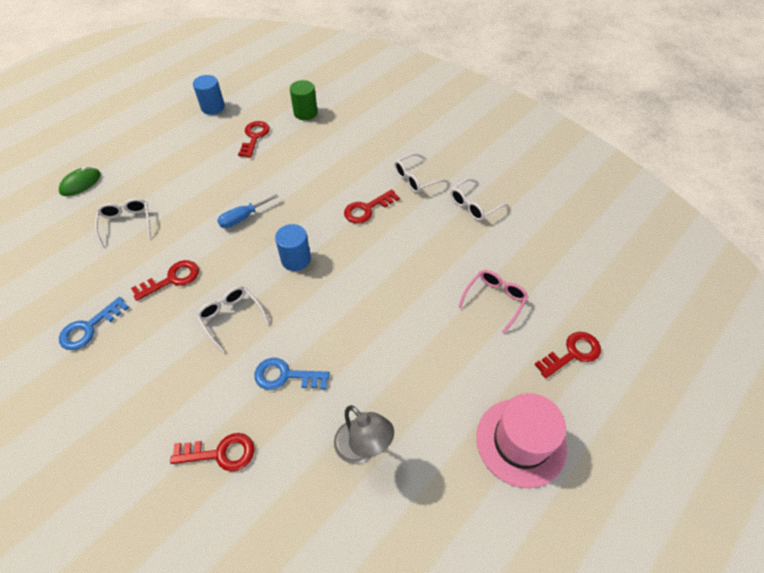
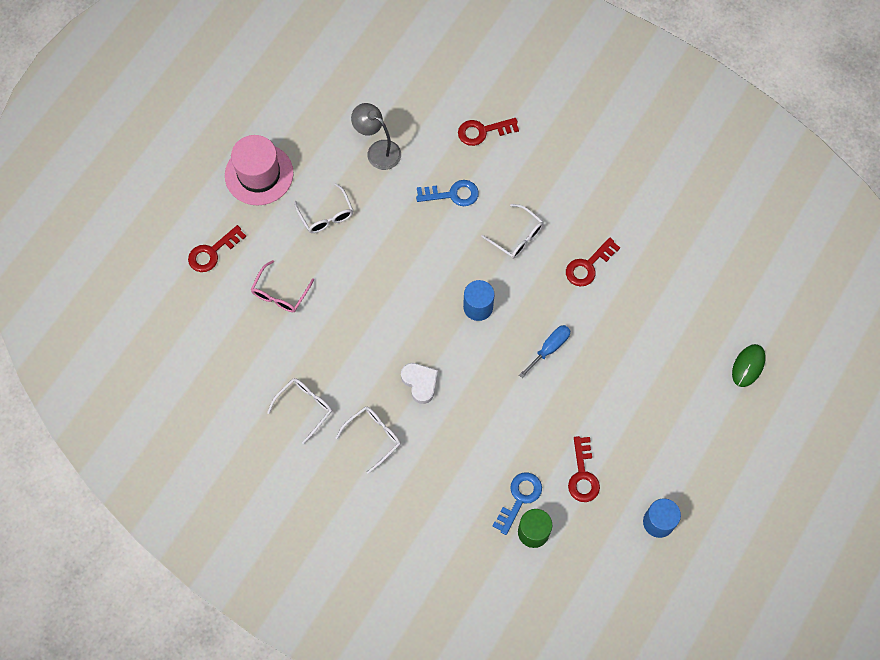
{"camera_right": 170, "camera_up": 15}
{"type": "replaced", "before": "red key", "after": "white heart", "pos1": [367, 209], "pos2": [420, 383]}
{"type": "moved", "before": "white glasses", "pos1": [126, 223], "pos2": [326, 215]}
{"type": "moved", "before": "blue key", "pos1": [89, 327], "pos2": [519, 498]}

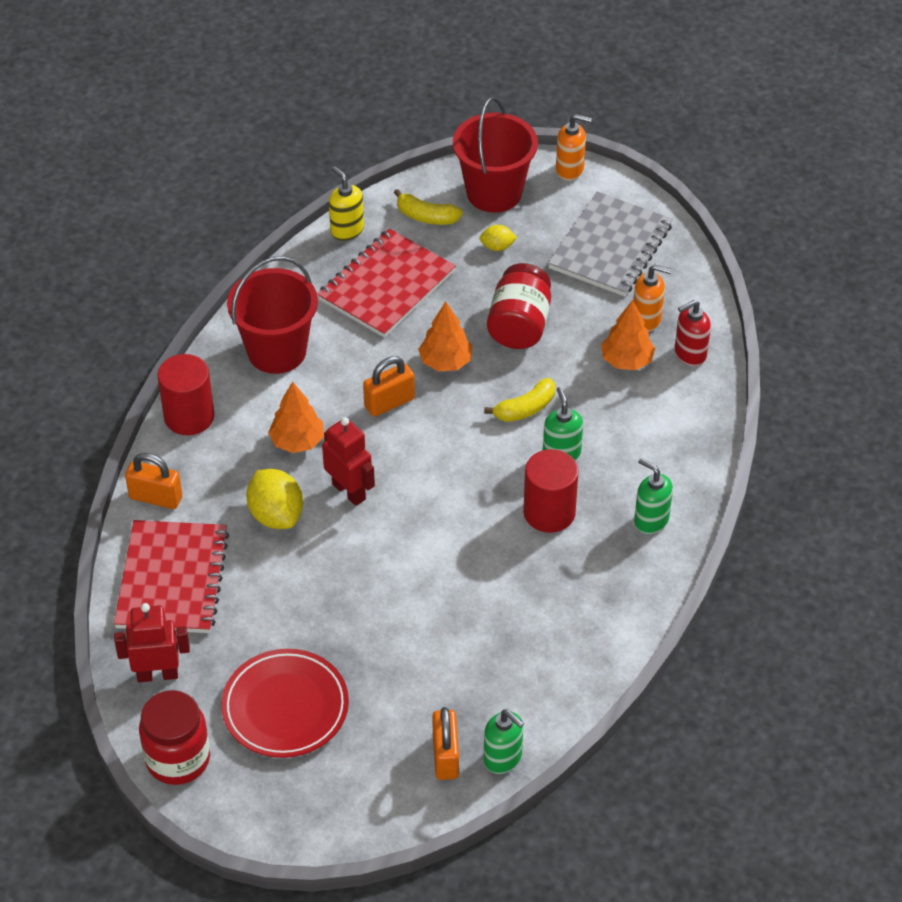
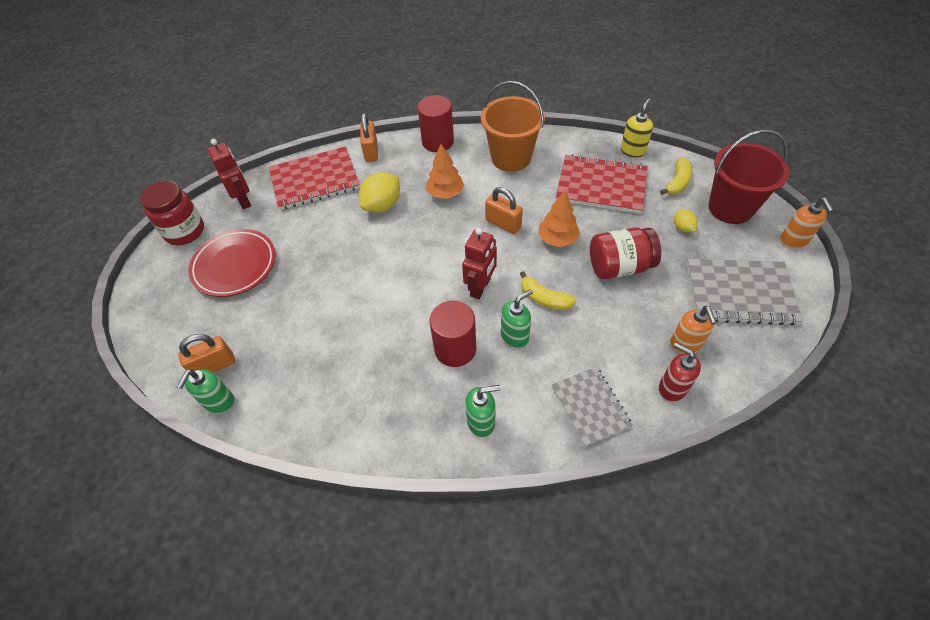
{"camera_right": 70, "camera_up": 5}
{"type": "turned", "before": "yellow banana", "pos1": [426, 216], "pos2": [677, 182], "turn": -150}
{"type": "recoloured", "before": "red bucket", "after": "orange bucket", "pos1": [277, 351], "pos2": [511, 158]}
{"type": "removed", "before": "orange tree", "pos1": [627, 360]}
{"type": "moved", "before": "red robot", "pos1": [349, 491], "pos2": [480, 287]}
{"type": "turned", "before": "green soap dispenser", "pos1": [651, 520], "pos2": [481, 422], "turn": 60}
{"type": "added", "after": "grey notebook", "pos2": [590, 406]}

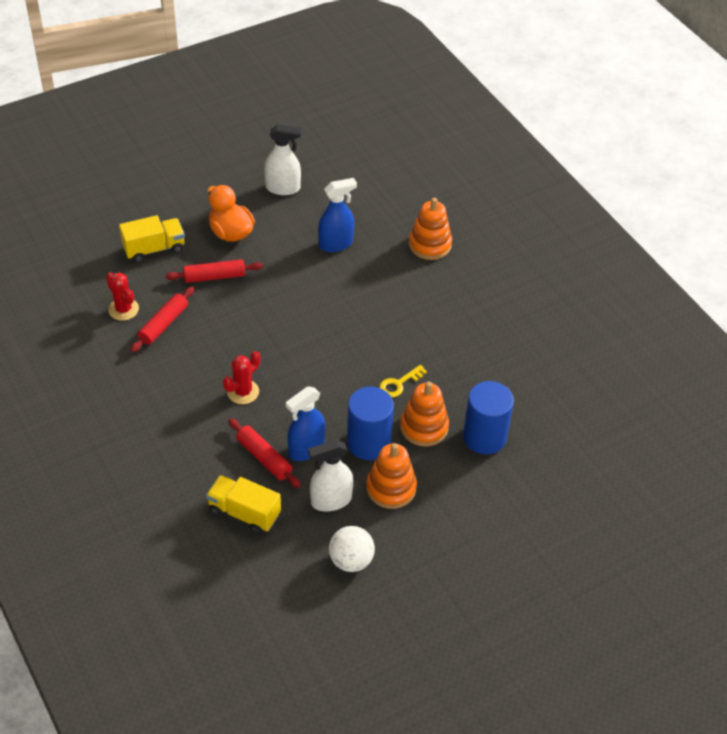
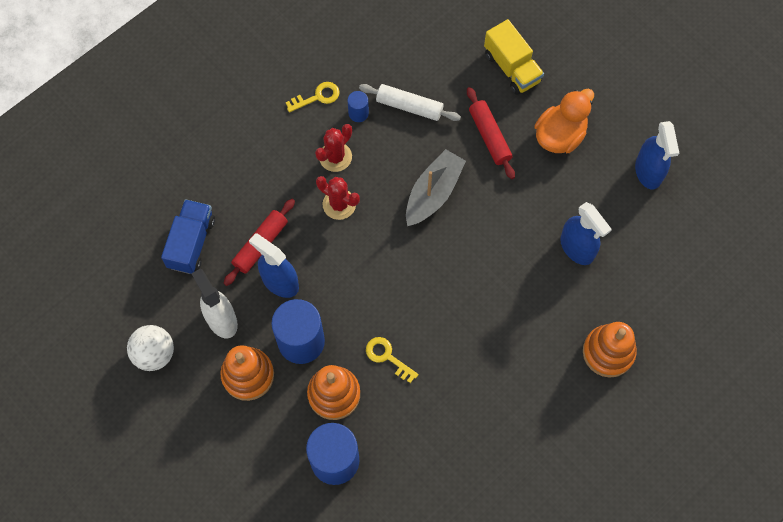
{"camera_right": 80, "camera_up": 20}
{"type": "recoloured", "before": "white spray bottle", "after": "blue spray bottle", "pos1": [283, 188], "pos2": [648, 171]}
{"type": "moved", "before": "red cactus", "pos1": [123, 309], "pos2": [335, 157]}
{"type": "recoloured", "before": "red rolling pin", "after": "white rolling pin", "pos1": [163, 324], "pos2": [409, 106]}
{"type": "recoloured", "before": "yellow truck", "after": "blue truck", "pos1": [244, 513], "pos2": [191, 243]}
{"type": "added", "after": "yellow key", "pos2": [317, 97]}
{"type": "added", "after": "blue cylinder", "pos2": [358, 113]}
{"type": "added", "after": "grey boat", "pos2": [433, 193]}

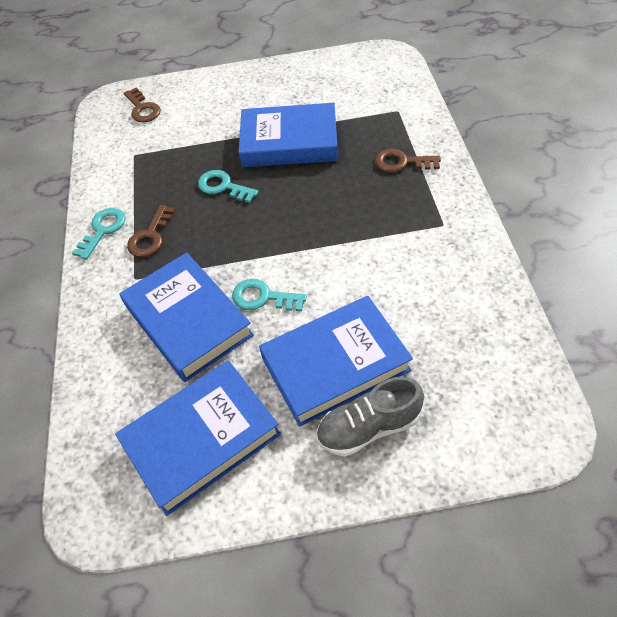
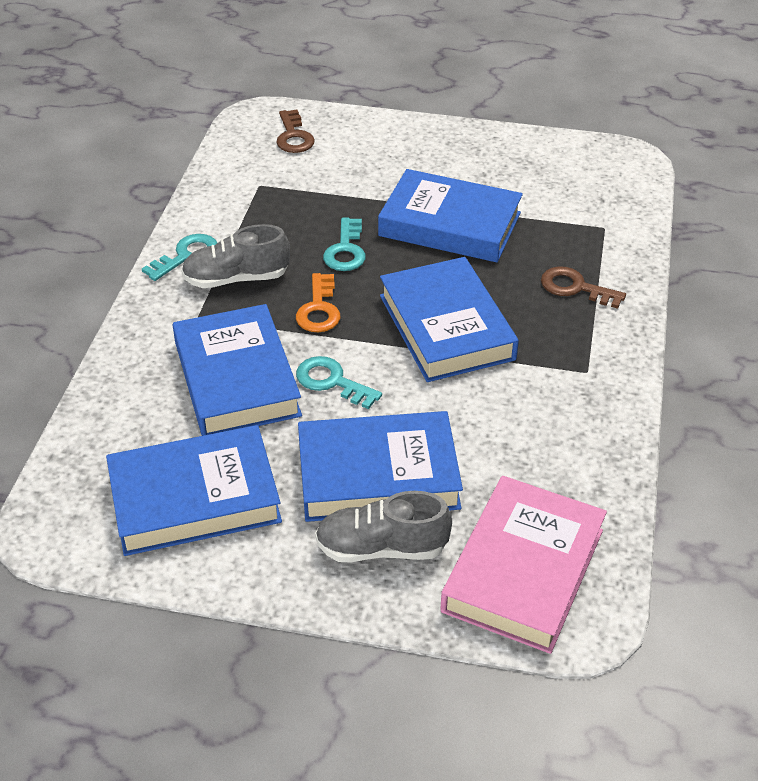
{"camera_right": 15, "camera_up": -10}
{"type": "turned", "before": "turquoise key", "pos1": [223, 186], "pos2": [345, 250], "turn": -135}
{"type": "replaced", "before": "brown key", "after": "grey shoe", "pos1": [150, 236], "pos2": [236, 279]}
{"type": "added", "after": "blue book", "pos2": [446, 327]}
{"type": "added", "after": "orange key", "pos2": [319, 309]}
{"type": "added", "after": "pink book", "pos2": [523, 570]}

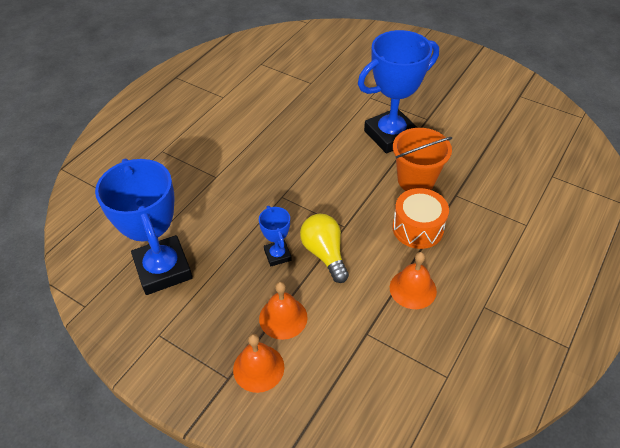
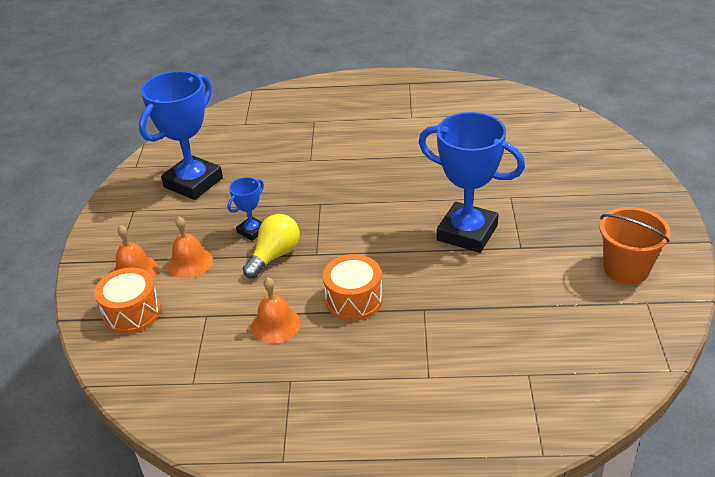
{"camera_right": 60, "camera_up": -10}
{"type": "moved", "before": "orange bucket", "pos1": [416, 180], "pos2": [626, 269]}
{"type": "added", "after": "orange drum", "pos2": [132, 313]}

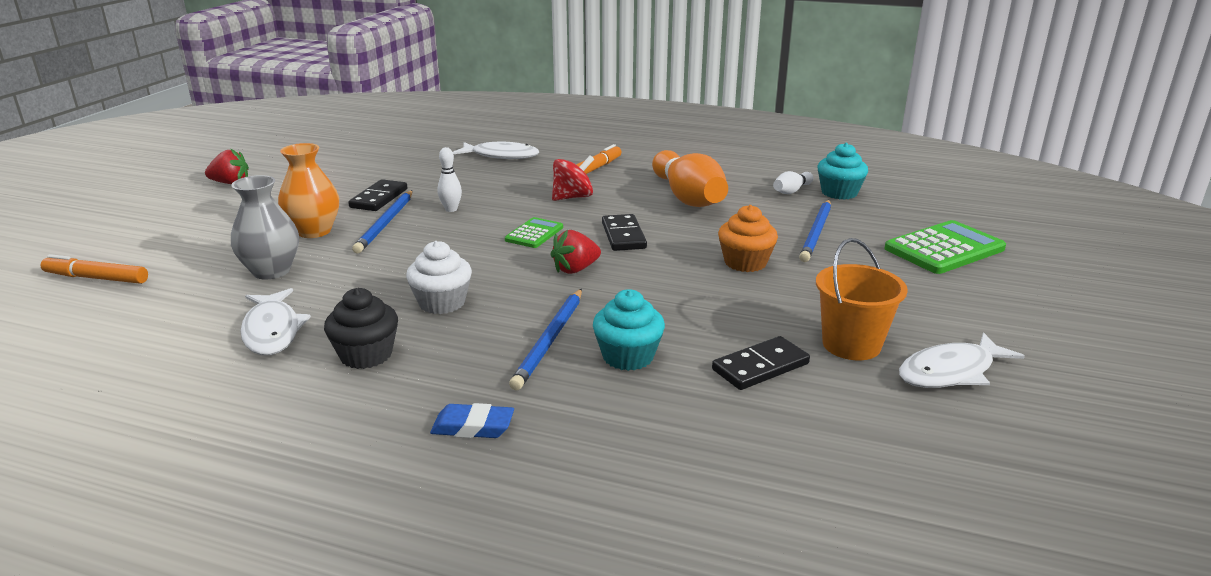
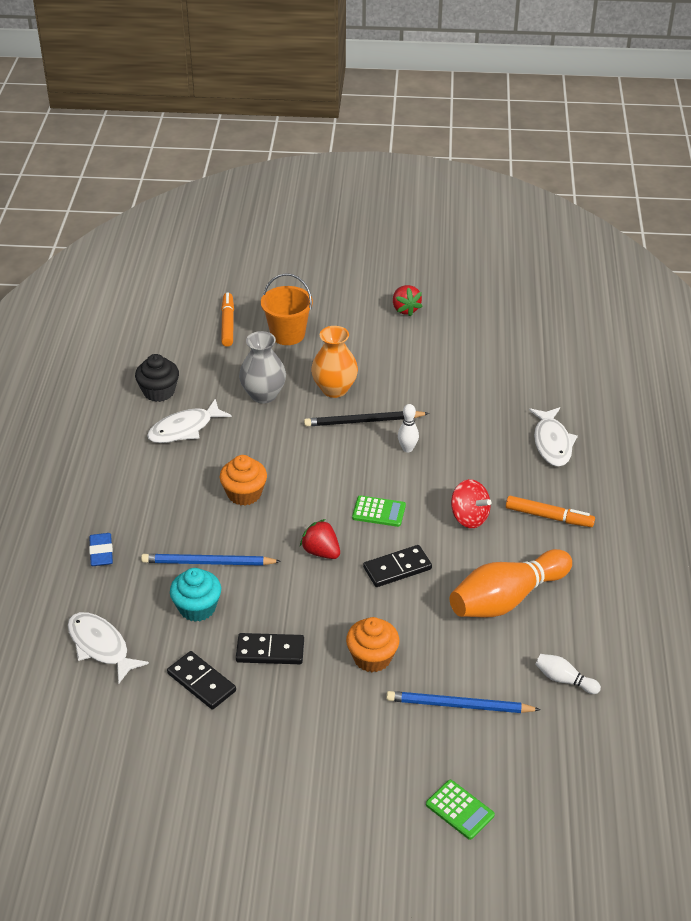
{"camera_right": 75, "camera_up": 15}
{"type": "removed", "before": "turquoise cupcake", "pos1": [839, 193]}
{"type": "moved", "before": "black domino", "pos1": [379, 198], "pos2": [270, 651]}
{"type": "recoloured", "before": "blue pencil", "after": "black pencil", "pos1": [386, 223], "pos2": [364, 421]}
{"type": "resized", "before": "green calculator", "pos1": [944, 249], "pos2": [459, 810], "scale": 0.56}
{"type": "moved", "before": "orange bucket", "pos1": [851, 345], "pos2": [287, 334]}
{"type": "recoloured", "before": "white cupcake", "after": "orange cupcake", "pos1": [442, 303], "pos2": [244, 494]}
{"type": "moved", "before": "black cupcake", "pos1": [366, 355], "pos2": [159, 392]}
{"type": "moved", "before": "white fish", "pos1": [951, 372], "pos2": [101, 646]}

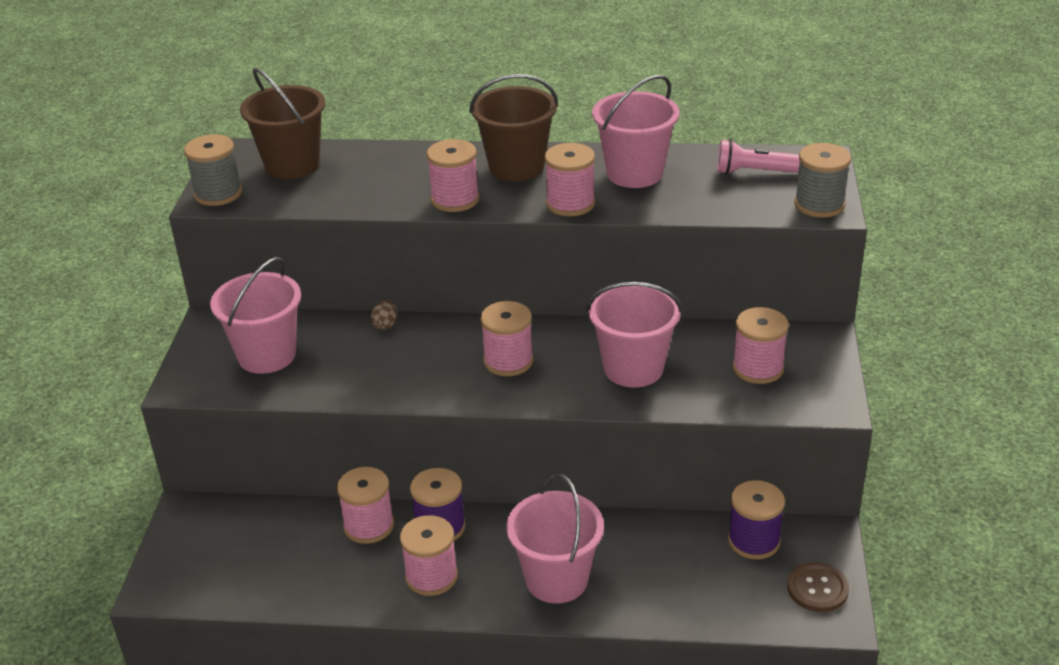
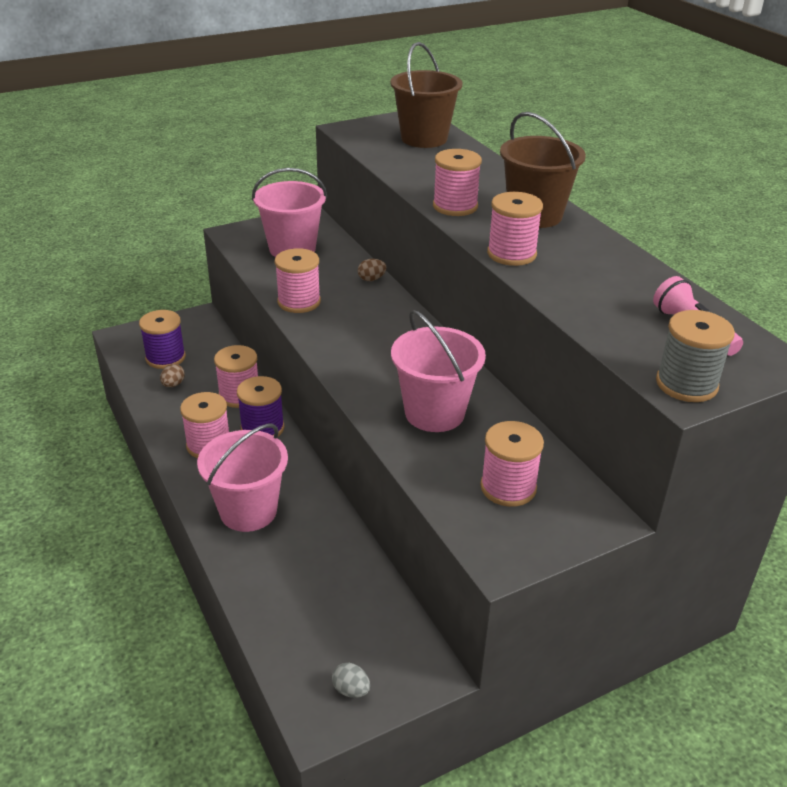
{"camera_right": 55, "camera_up": 0}
{"type": "removed", "before": "pink bucket", "pos1": [634, 173]}
{"type": "removed", "before": "grey spool", "pos1": [218, 193]}
{"type": "moved", "before": "pink spool", "pos1": [508, 361], "pos2": [299, 302]}
{"type": "moved", "before": "purple spool", "pos1": [754, 540], "pos2": [165, 358]}
{"type": "replaced", "before": "brown button", "after": "grey egg", "pos1": [817, 589], "pos2": [351, 690]}
{"type": "added", "after": "brown egg", "pos2": [173, 384]}

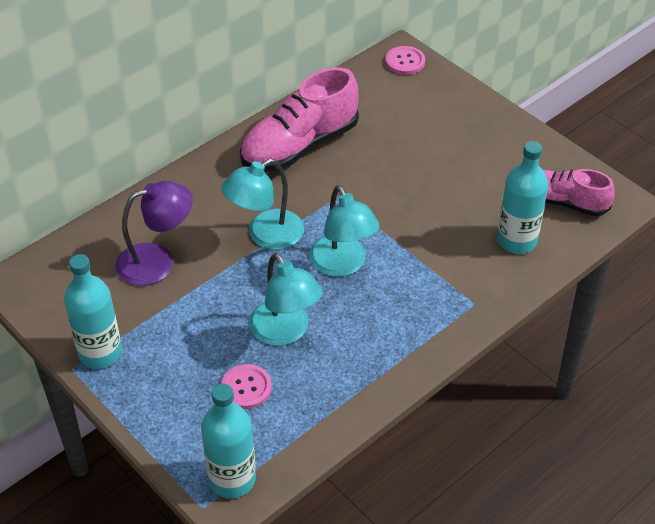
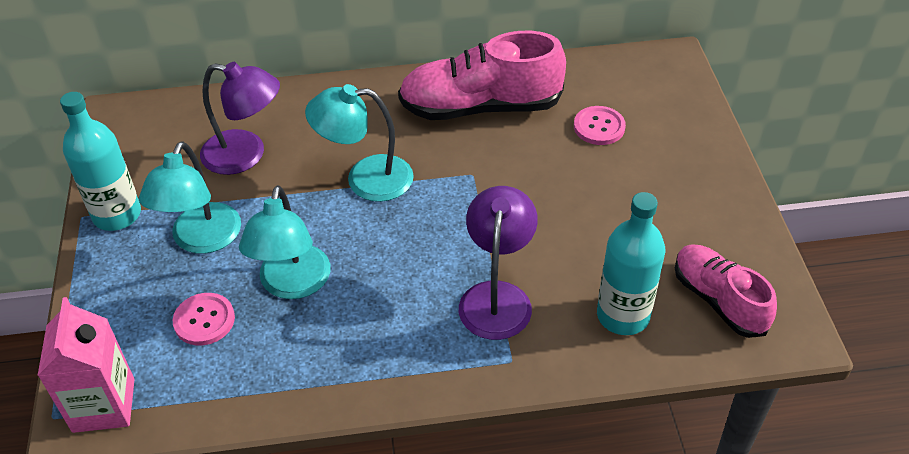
{"camera_right": 35, "camera_up": 0}
{"type": "moved", "before": "pink button", "pos1": [405, 61], "pos2": [599, 127]}
{"type": "moved", "before": "turquoise lamp", "pos1": [342, 265], "pos2": [201, 240]}
{"type": "replaced", "before": "turquoise bottle", "after": "pink carton", "pos1": [232, 479], "pos2": [104, 405]}
{"type": "added", "after": "purple lamp", "pos2": [497, 297]}

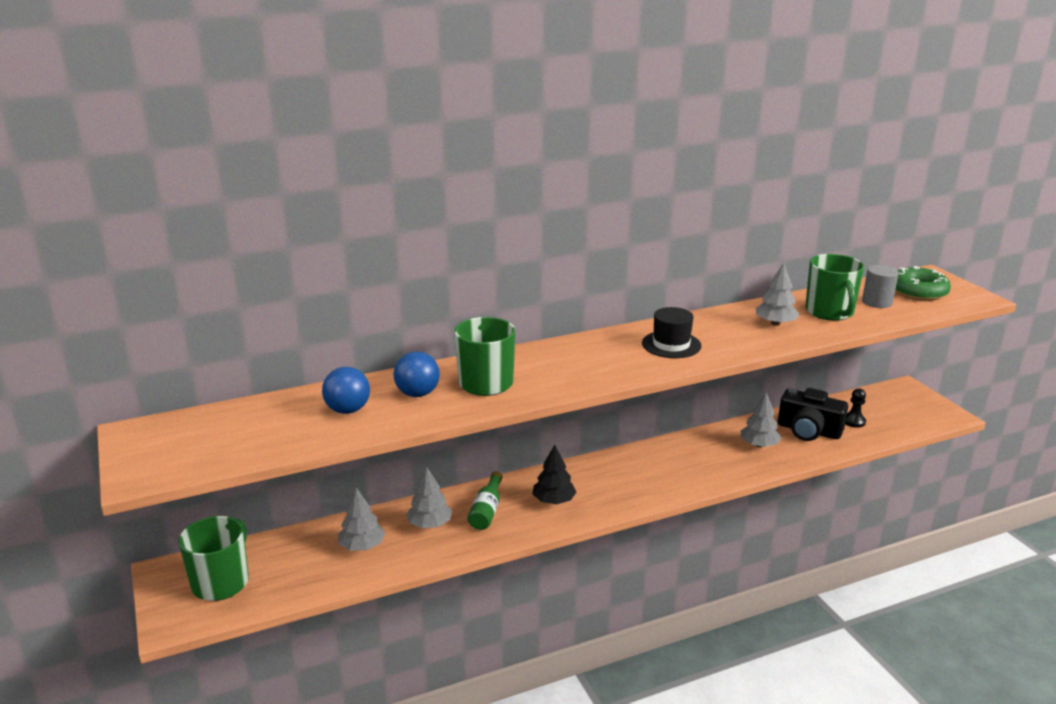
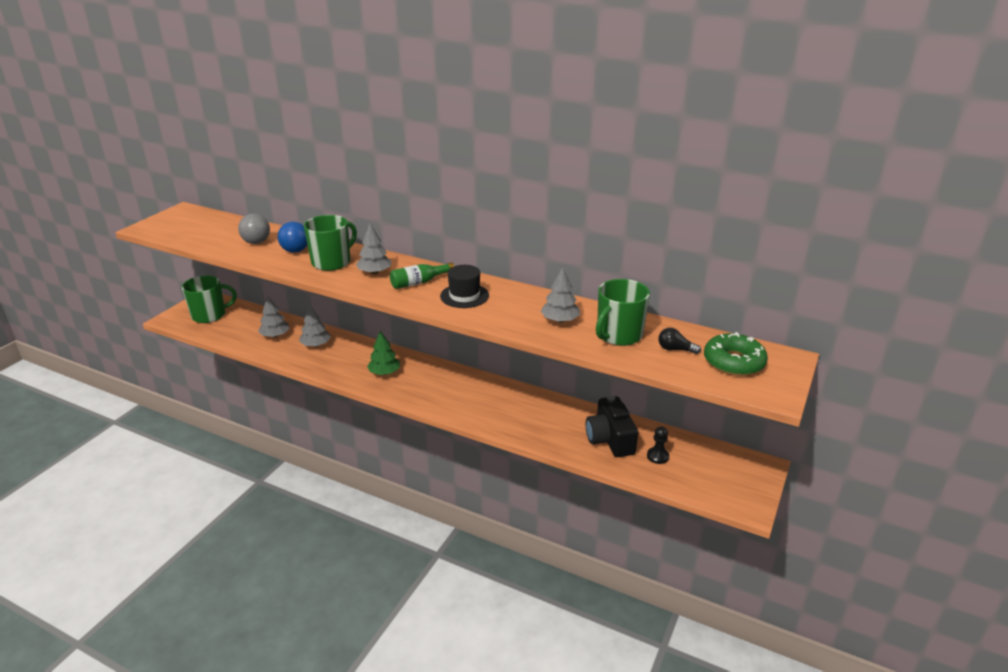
{"camera_right": 50, "camera_up": 5}
{"type": "replaced", "before": "grey cylinder", "after": "black light bulb", "pos1": [877, 302], "pos2": [675, 349]}
{"type": "recoloured", "before": "blue ball", "after": "grey ball", "pos1": [348, 410], "pos2": [256, 242]}
{"type": "moved", "before": "grey tree", "pos1": [759, 445], "pos2": [374, 272]}
{"type": "recoloured", "before": "black tree", "after": "green tree", "pos1": [554, 501], "pos2": [384, 372]}
{"type": "moved", "before": "green bottle", "pos1": [487, 510], "pos2": [419, 282]}

